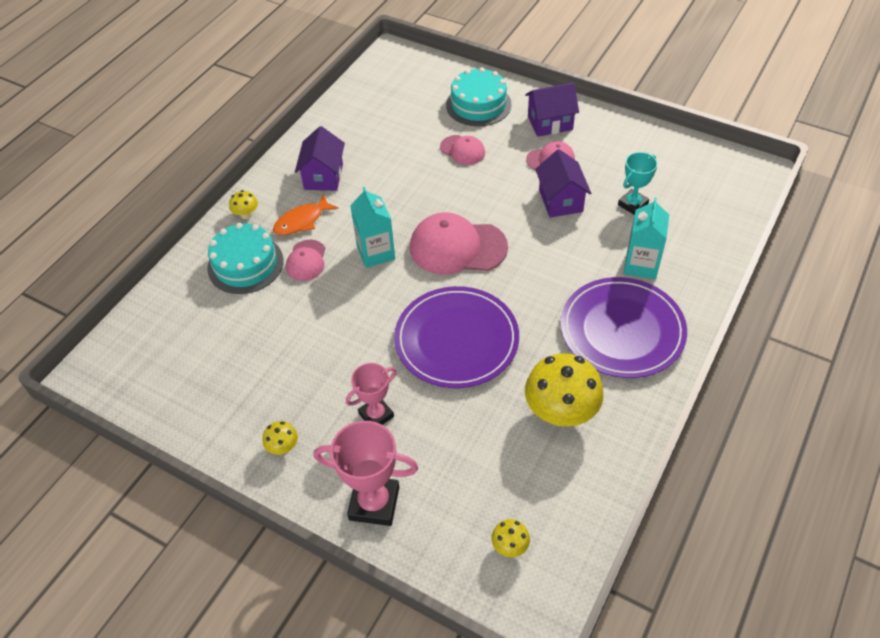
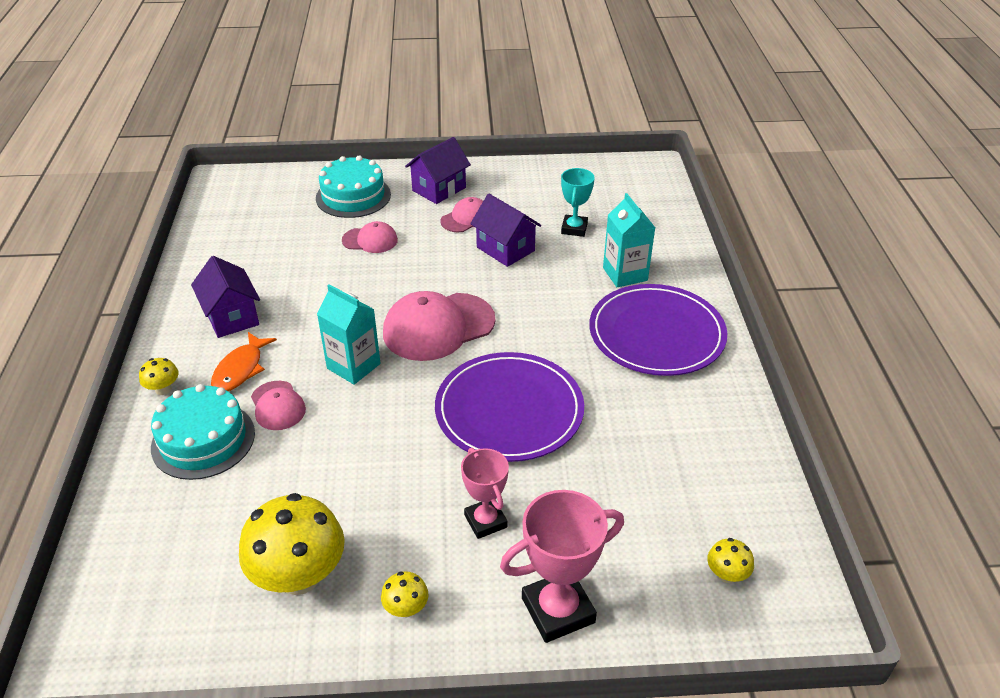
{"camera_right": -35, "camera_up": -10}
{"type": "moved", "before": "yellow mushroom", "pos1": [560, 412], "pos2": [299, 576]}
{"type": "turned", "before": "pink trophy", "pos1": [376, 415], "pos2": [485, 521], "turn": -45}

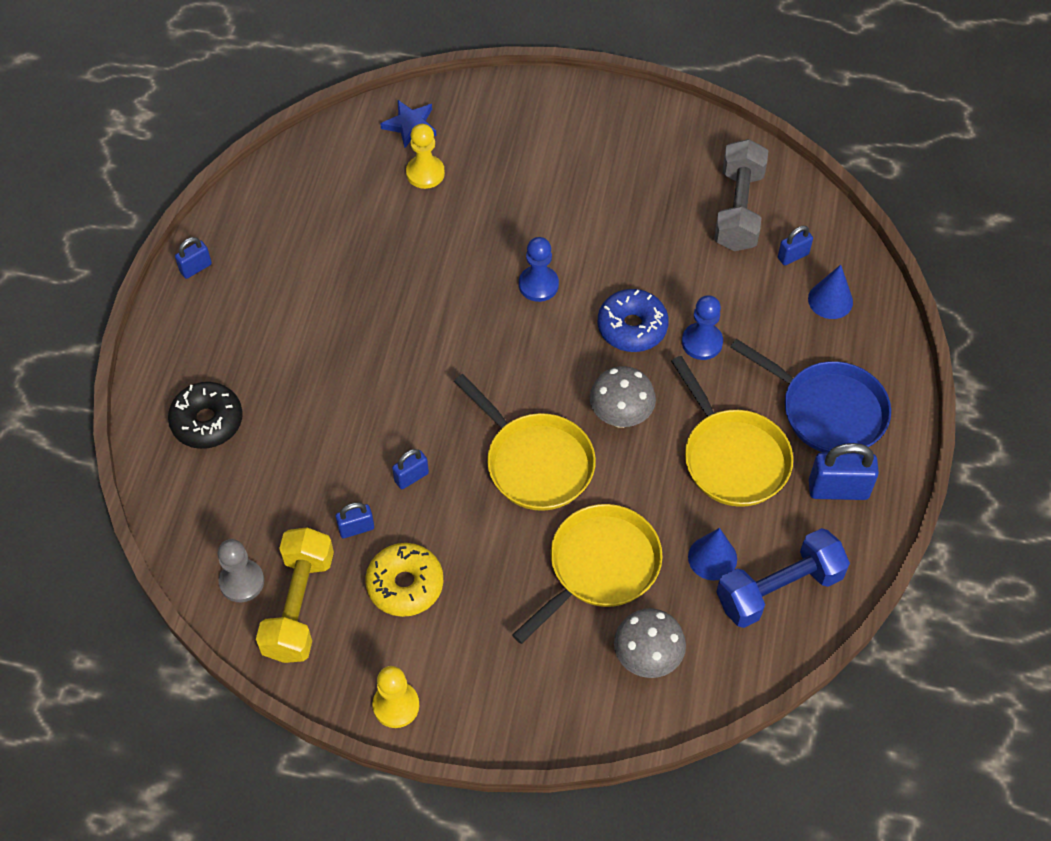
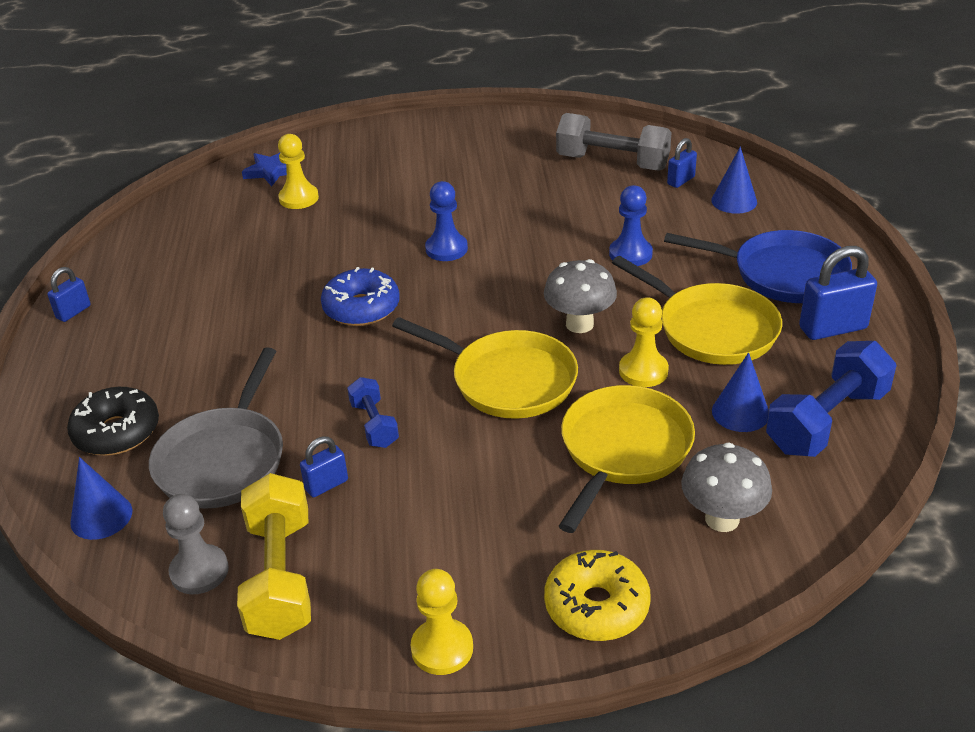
{"camera_right": -15, "camera_up": -20}
{"type": "turned", "before": "grey dumbbell", "pos1": [738, 209], "pos2": [612, 162], "turn": -60}
{"type": "moved", "before": "blue donut", "pos1": [632, 327], "pos2": [361, 308]}
{"type": "replaced", "before": "blue padlock", "after": "blue dumbbell", "pos1": [411, 477], "pos2": [374, 424]}
{"type": "moved", "before": "yellow donut", "pos1": [405, 585], "pos2": [596, 606]}
{"type": "added", "after": "yellow pawn", "pos2": [643, 371]}
{"type": "added", "after": "grey pan", "pos2": [224, 460]}
{"type": "added", "after": "blue cone", "pos2": [101, 516]}

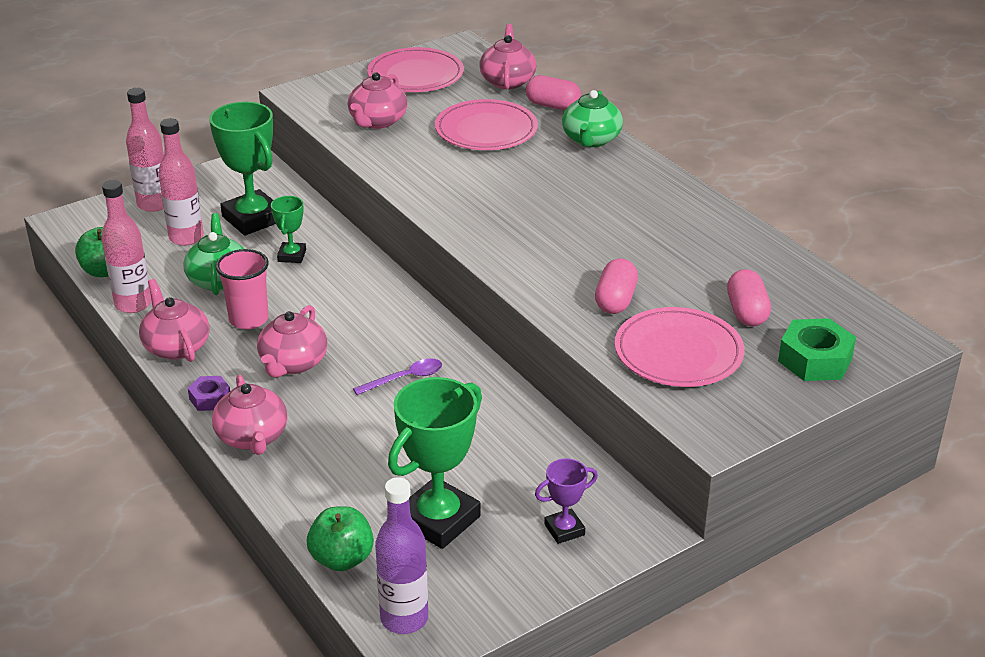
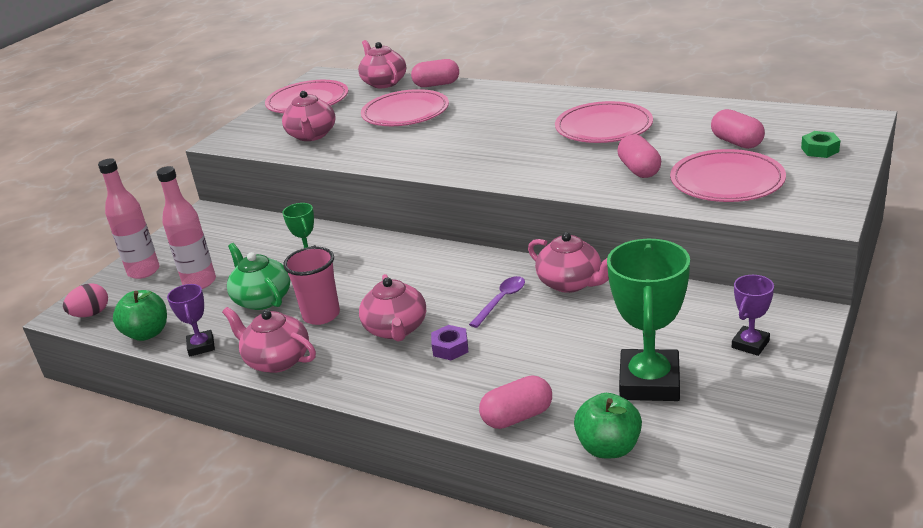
{"camera_right": -25, "camera_up": -5}
{"type": "removed", "before": "green teapot", "pos1": [591, 140]}
{"type": "removed", "before": "green trophy", "pos1": [253, 219]}
{"type": "replaced", "before": "pink bottle", "after": "purple trophy", "pos1": [133, 304], "pos2": [201, 346]}
{"type": "resized", "before": "green nut", "pos1": [815, 359], "pos2": [819, 150], "scale": 0.58}
{"type": "moved", "before": "pink teapot", "pos1": [252, 437], "pos2": [570, 283]}
{"type": "moved", "before": "purple nut", "pos1": [210, 398], "pos2": [450, 348]}
{"type": "removed", "before": "purple bottle", "pos1": [404, 618]}
{"type": "added", "after": "pink plate", "pos2": [603, 127]}
{"type": "added", "after": "pink egg", "pos2": [91, 314]}
{"type": "added", "after": "pink capsule", "pos2": [517, 417]}

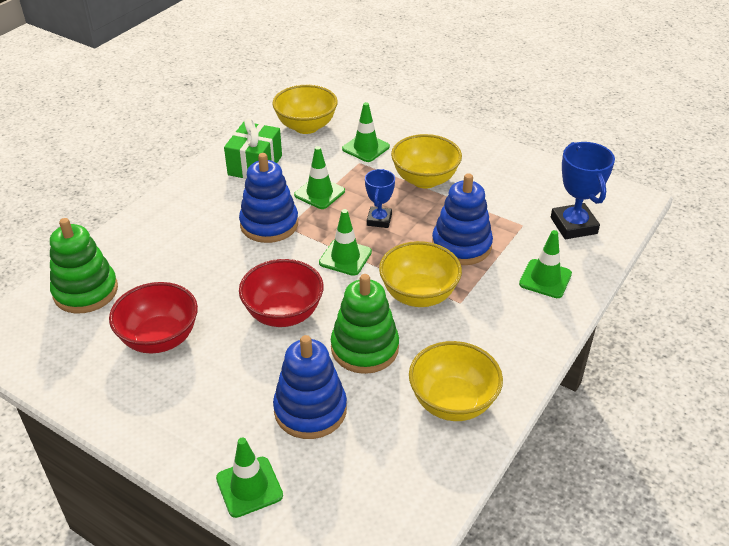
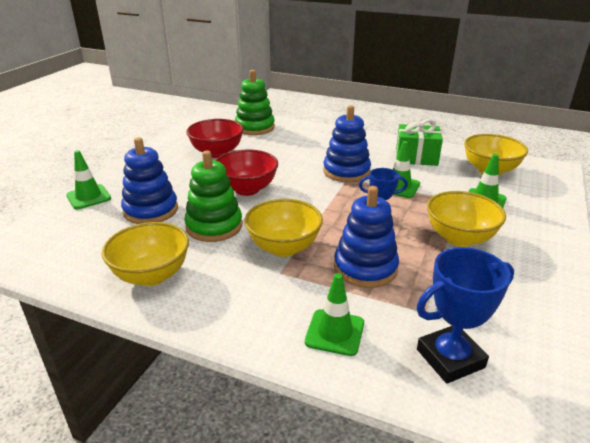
{"camera_right": 80, "camera_up": -10}
{"type": "removed", "before": "green traffic cone", "pos1": [345, 257]}

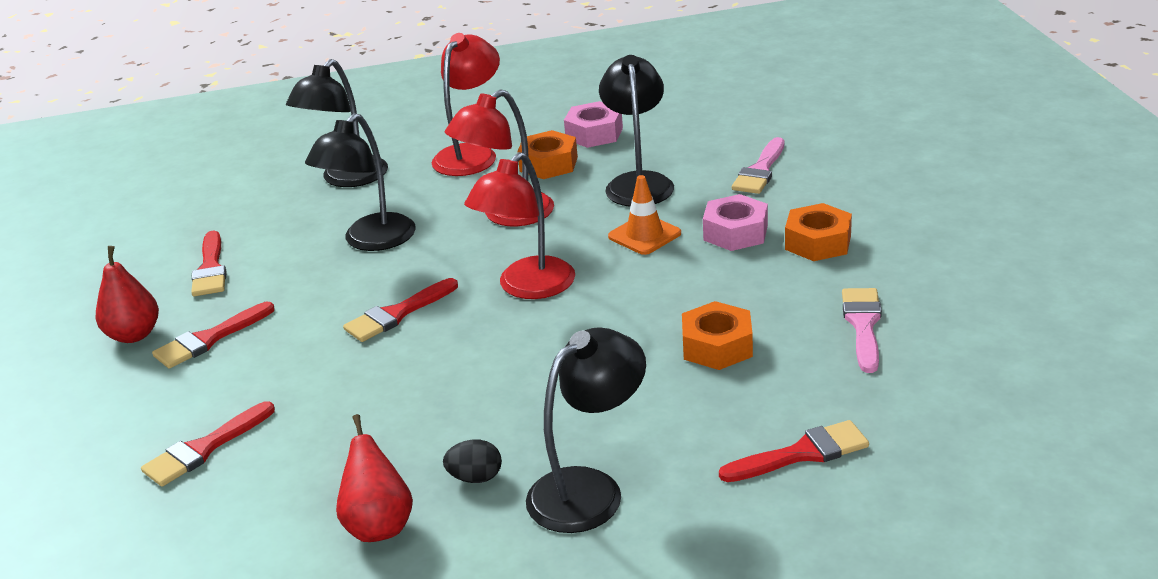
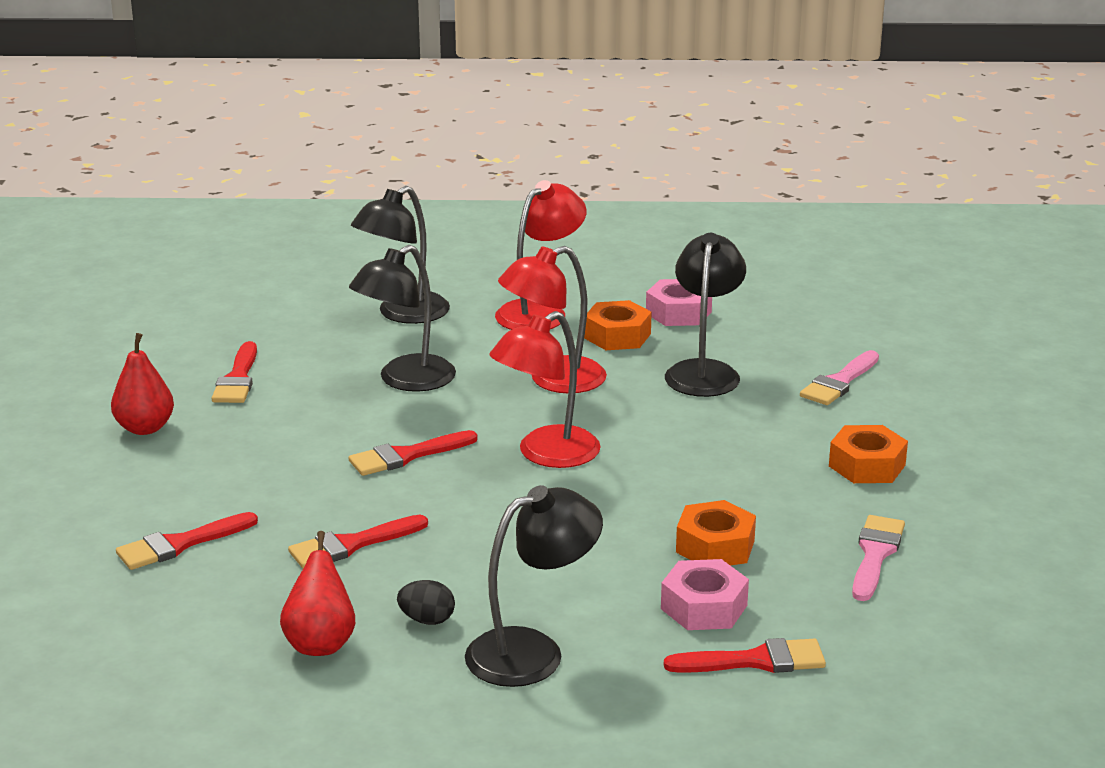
{"camera_right": 10, "camera_up": -5}
{"type": "removed", "before": "orange traffic cone", "pos1": [644, 235]}
{"type": "moved", "before": "pink nut", "pos1": [735, 232], "pos2": [704, 607]}
{"type": "moved", "before": "red brush", "pos1": [209, 339], "pos2": [351, 545]}

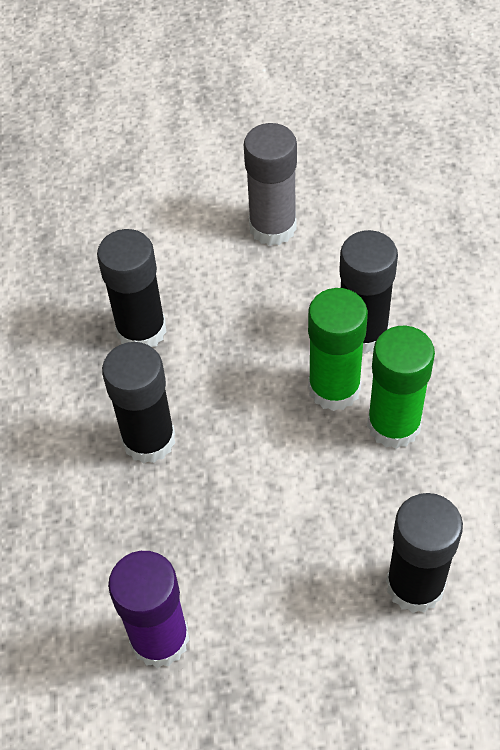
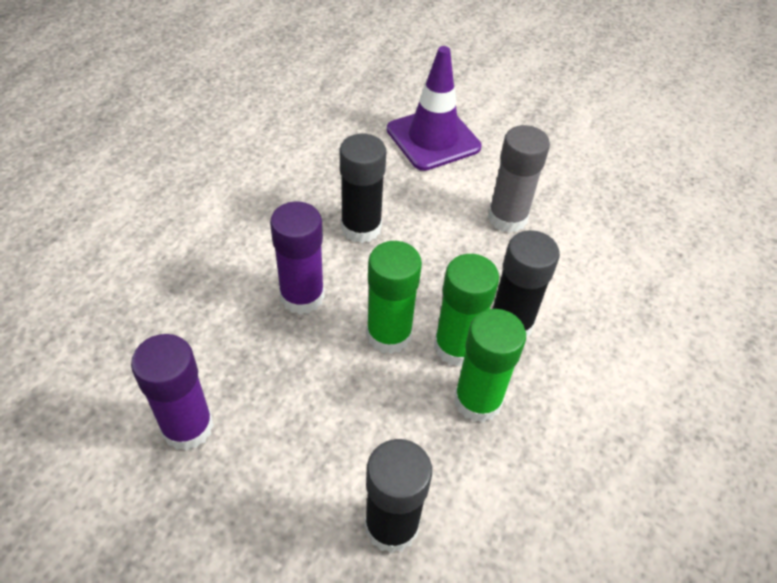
{"camera_right": 30, "camera_up": -5}
{"type": "recoloured", "before": "black glue stick", "after": "purple glue stick", "pos1": [149, 440], "pos2": [302, 296]}
{"type": "added", "after": "purple traffic cone", "pos2": [433, 138]}
{"type": "added", "after": "green glue stick", "pos2": [389, 334]}

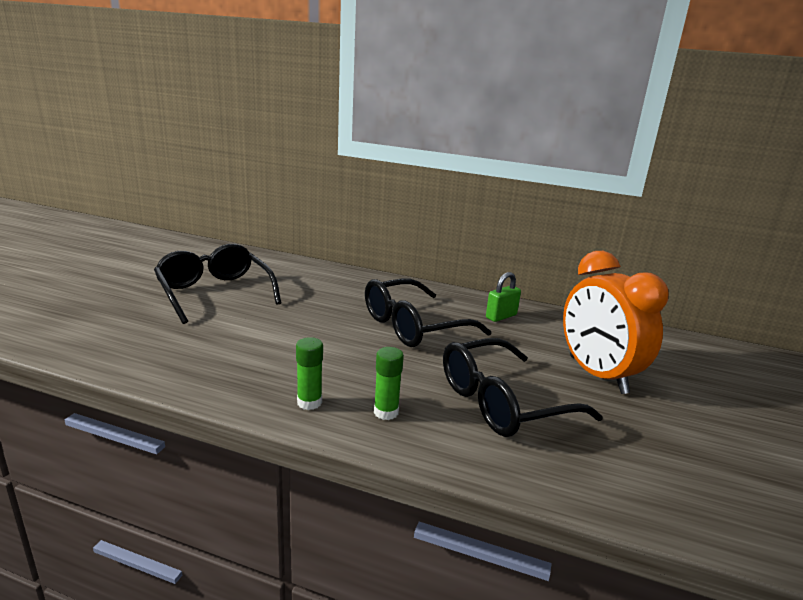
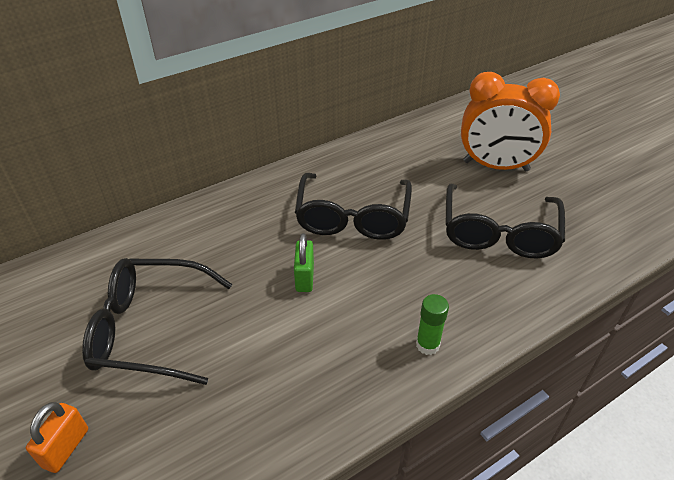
{"camera_right": -50, "camera_up": 20}
{"type": "moved", "before": "green padlock", "pos1": [501, 316], "pos2": [304, 277]}
{"type": "removed", "before": "green glue stick", "pos1": [386, 412]}
{"type": "added", "after": "orange padlock", "pos2": [66, 448]}

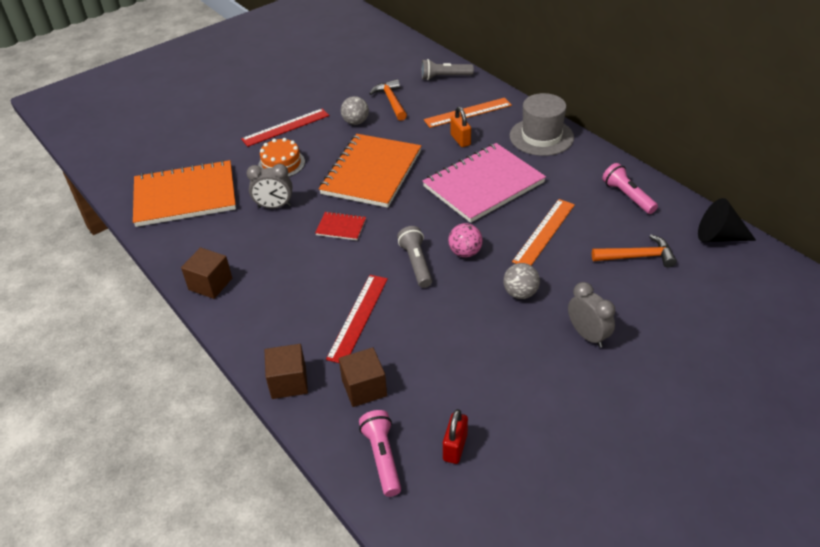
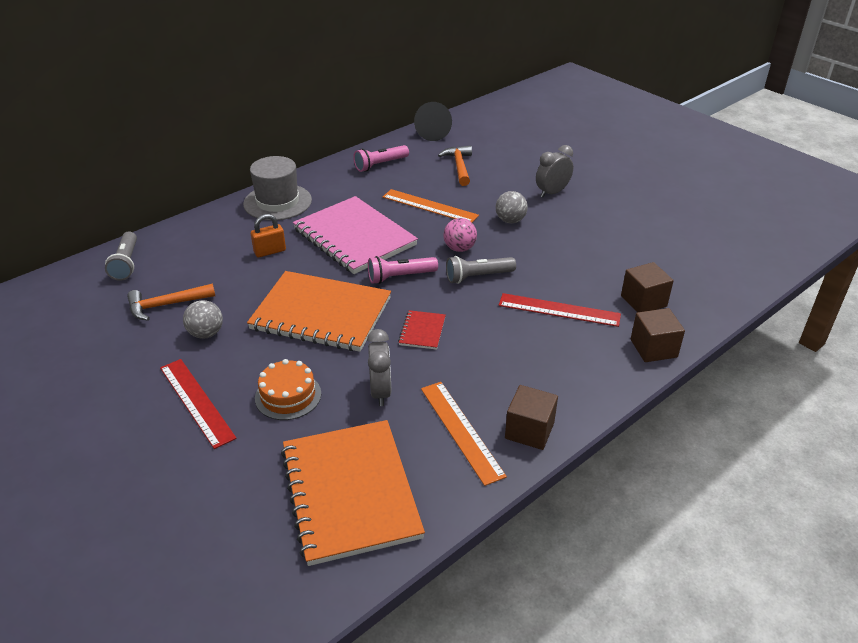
{"camera_right": -95, "camera_up": -5}
{"type": "moved", "before": "orange ruler", "pos1": [468, 112], "pos2": [461, 431]}
{"type": "removed", "before": "red padlock", "pos1": [455, 447]}
{"type": "moved", "before": "pink flashlight", "pos1": [382, 457], "pos2": [400, 277]}

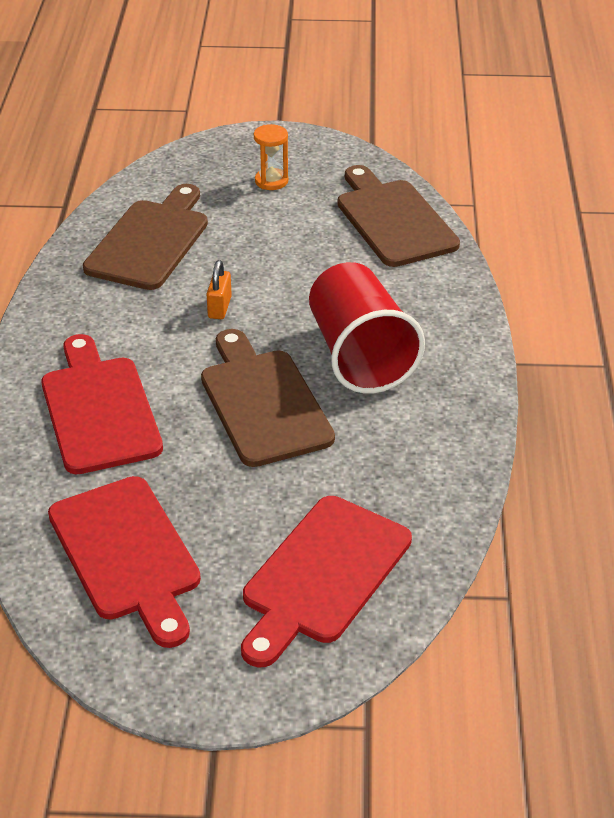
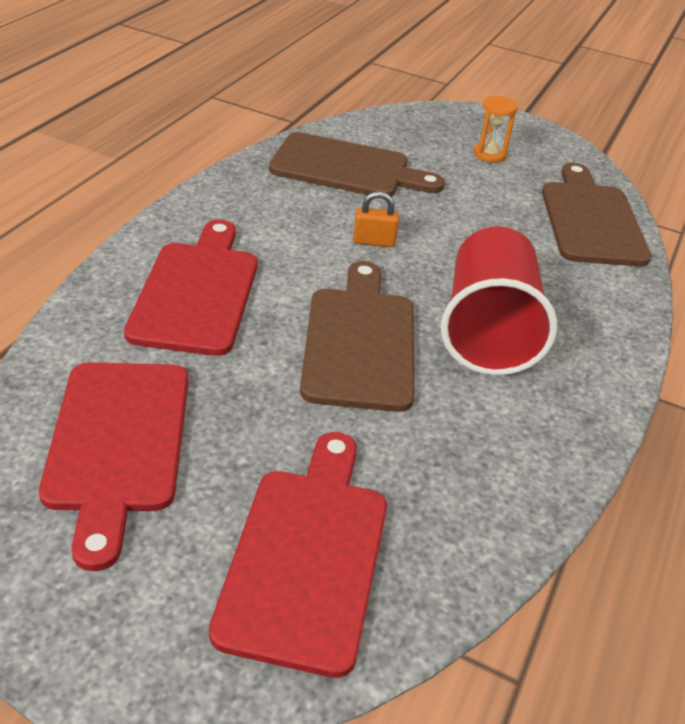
{"camera_right": 20, "camera_up": 0}
{"type": "turned", "before": "brown cutting board", "pos1": [150, 241], "pos2": [347, 168], "turn": 60}
{"type": "turned", "before": "orange padlock", "pos1": [219, 307], "pos2": [373, 241], "turn": 60}
{"type": "turned", "before": "red cutting board", "pos1": [322, 576], "pos2": [307, 555], "turn": 135}

